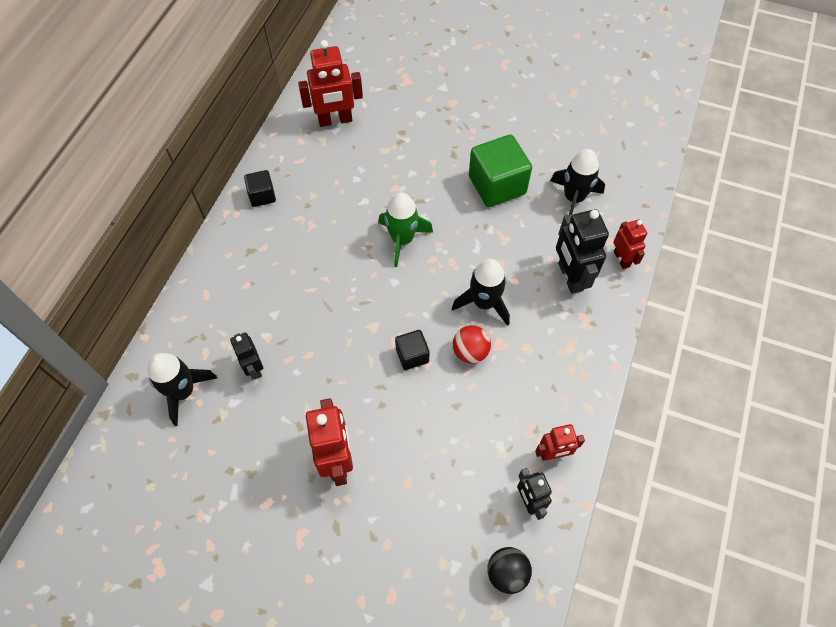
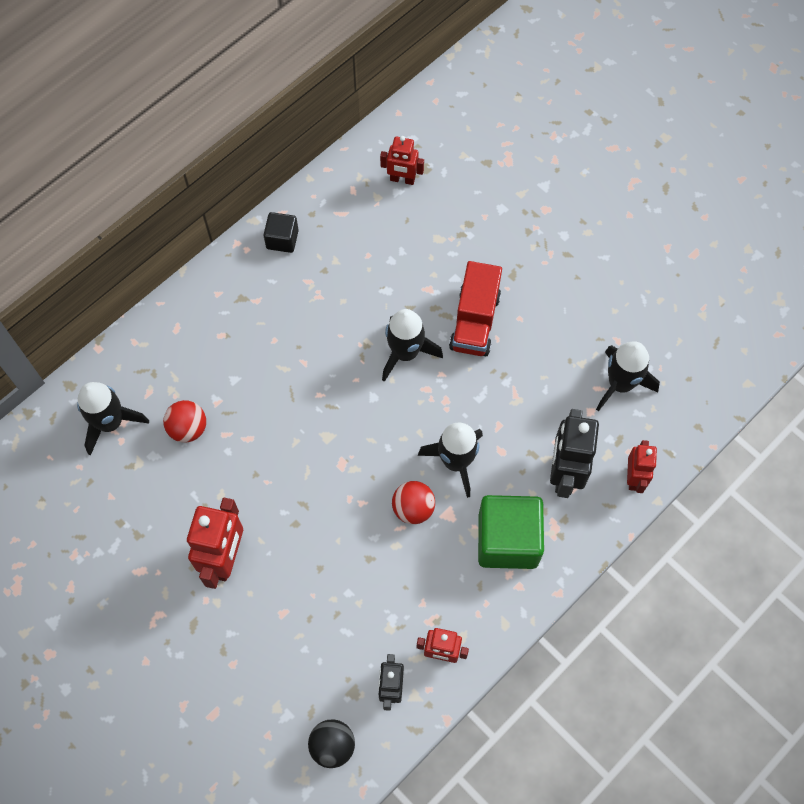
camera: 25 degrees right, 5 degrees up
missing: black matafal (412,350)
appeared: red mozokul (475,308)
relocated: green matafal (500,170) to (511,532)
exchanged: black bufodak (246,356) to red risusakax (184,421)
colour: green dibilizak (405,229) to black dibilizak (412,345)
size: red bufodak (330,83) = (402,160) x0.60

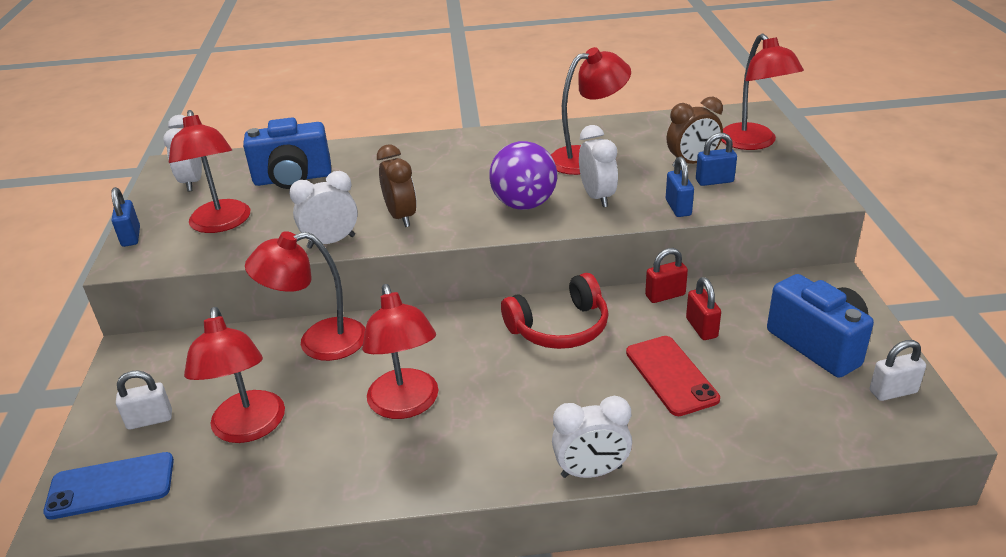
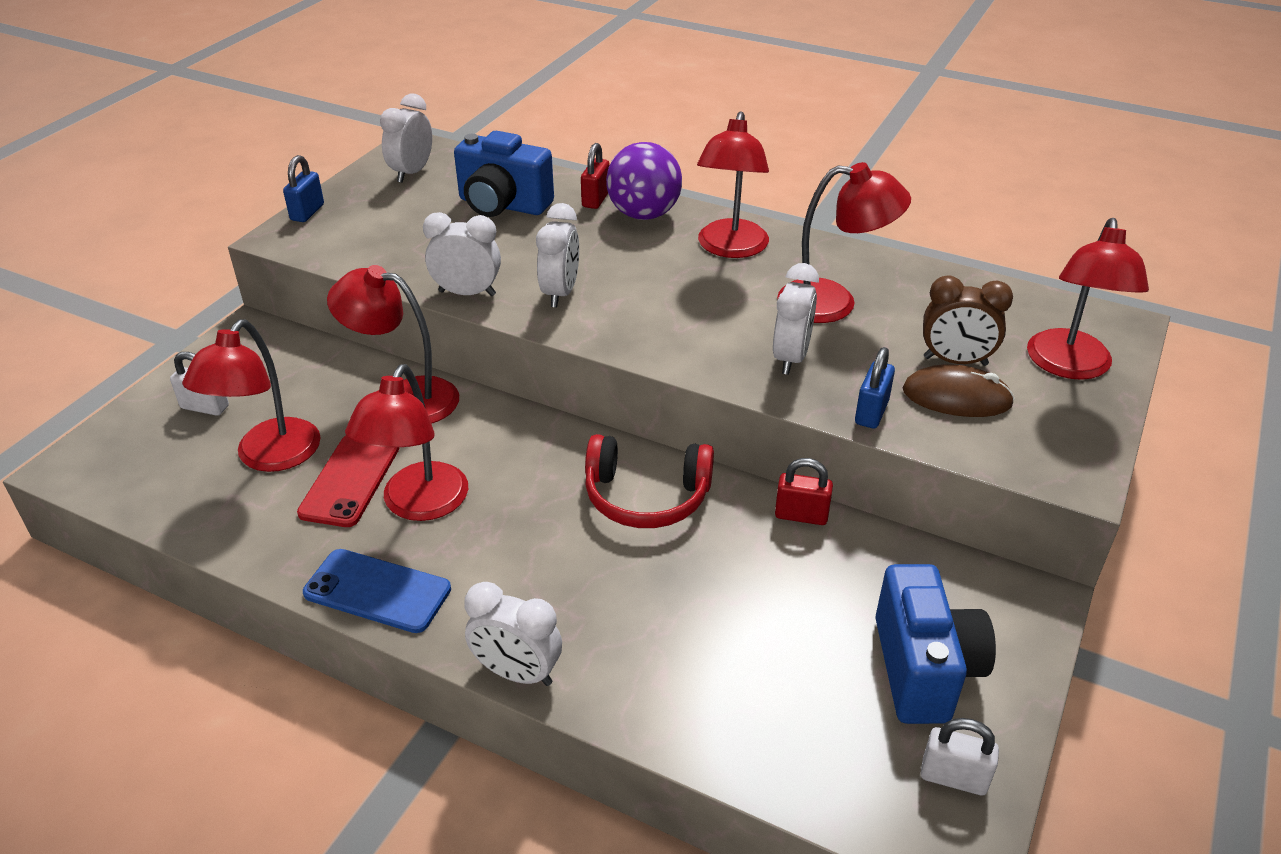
camera: 30 degrees right, 5 degrees up
relocated: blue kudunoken (108,486) to (377,591); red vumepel (209,171) to (733,185); purple risusakax (523,175) to (644,181); red kudunoken (673,376) to (348,481); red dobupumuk (703,308) to (595,176)
exchanged: blue dobupumuk (716,159) to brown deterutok (958,390)
colour: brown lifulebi (397,185) to white lifulebi (557,255)

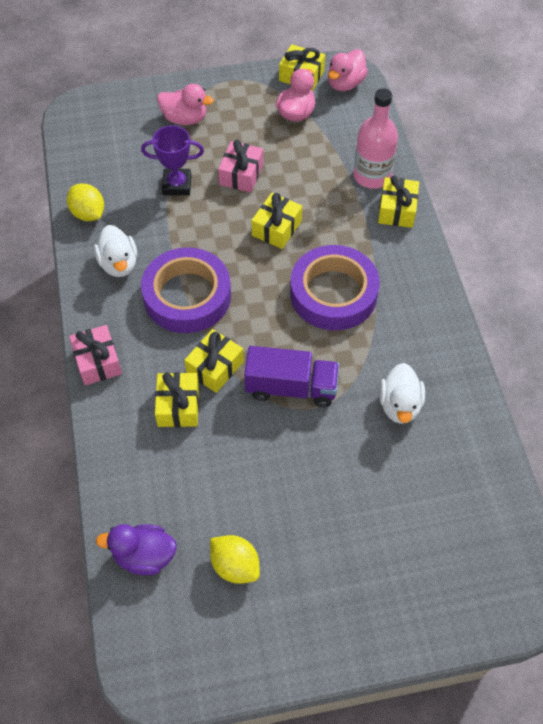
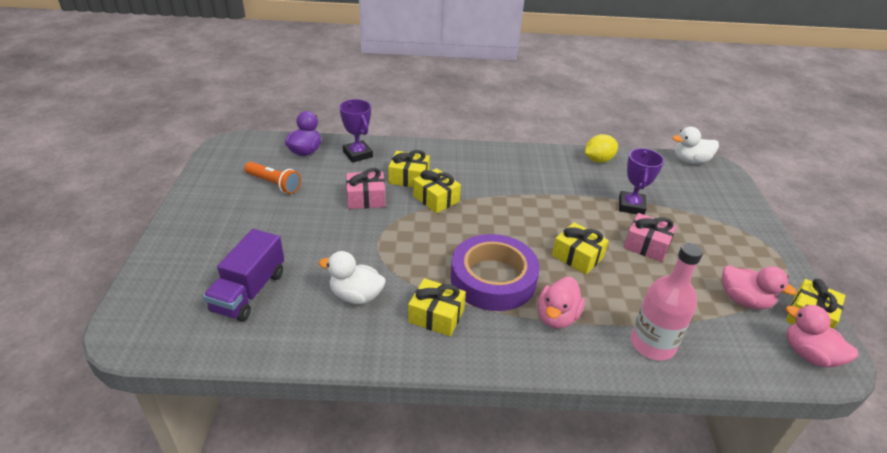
camera: 100 degrees right, 20 degrees down
missing: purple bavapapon (186,290)
appeared: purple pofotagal (356,131)
relocated: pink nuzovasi (95,355) to (365,188); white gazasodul (115,251) to (695,145); pink gazasodul (185,104) to (561,303); purple mozokul (291,376) to (243,275); yellow nuzovasi (398,201) to (437,307)
exchanged: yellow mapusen (235,559) to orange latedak (272,178)

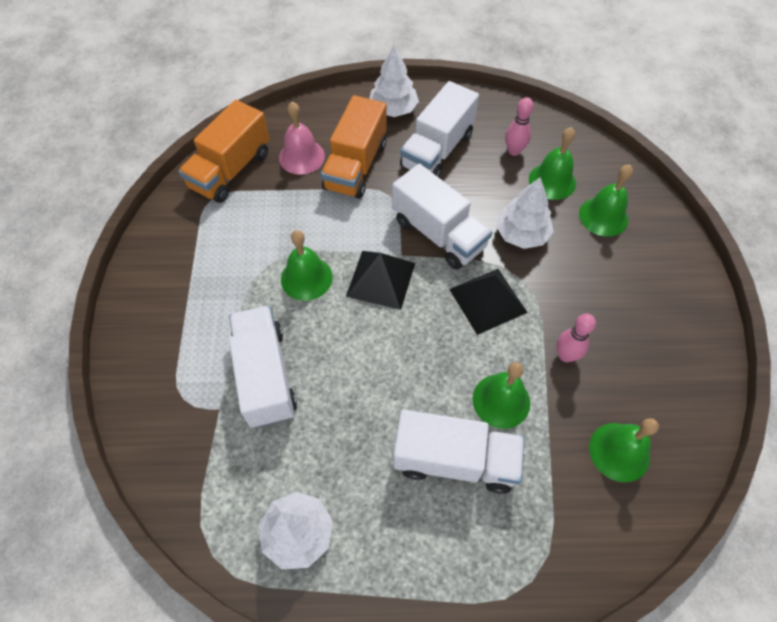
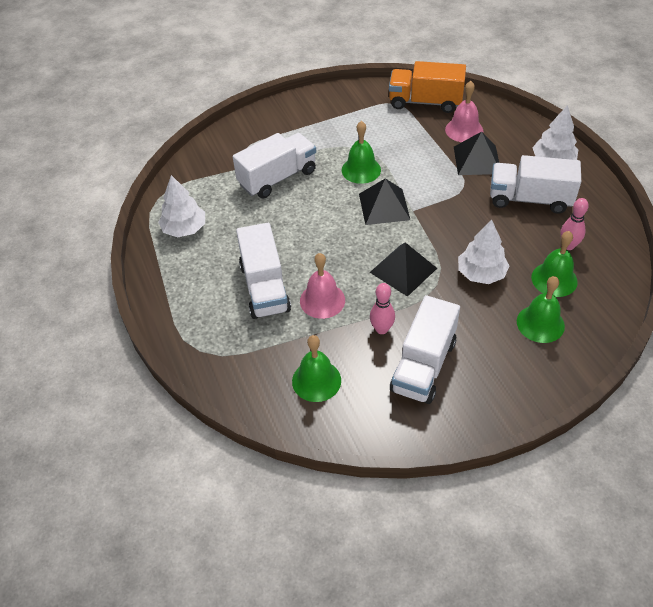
camera: 70 degrees right, 10 degrees down
relocated: white mozokul (442,217) to (425,349)
exchanged: orange mozokul (354,147) to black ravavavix (476,153)
colour: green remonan (501,395) to pink remonan (322,286)

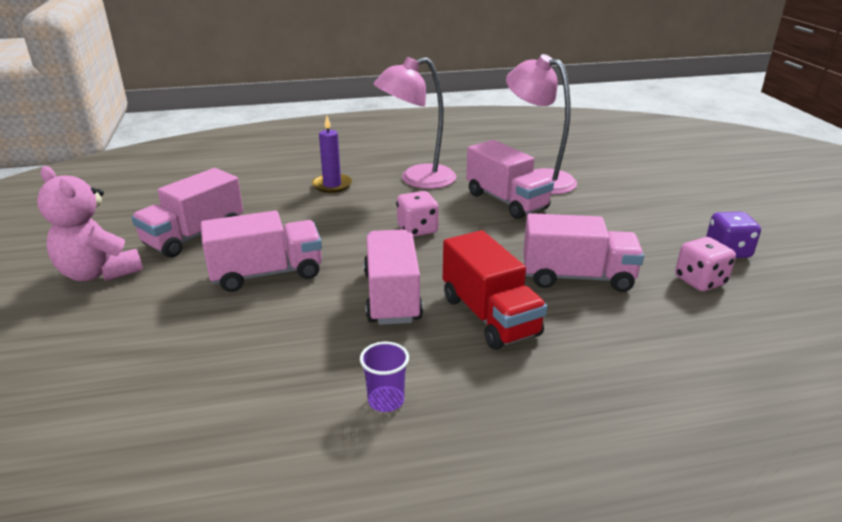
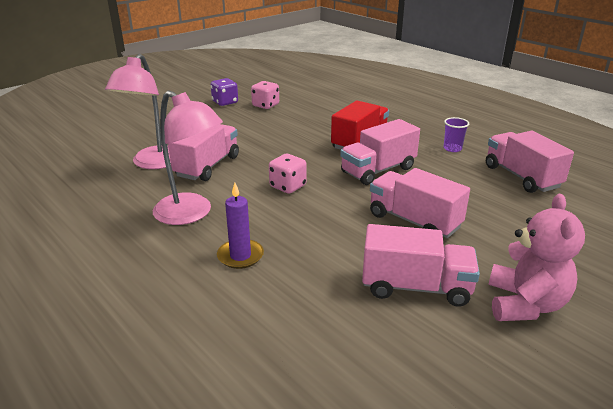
camera: 120 degrees left, 0 degrees up
relocated: pink mozokul (583,252) to (530,162)

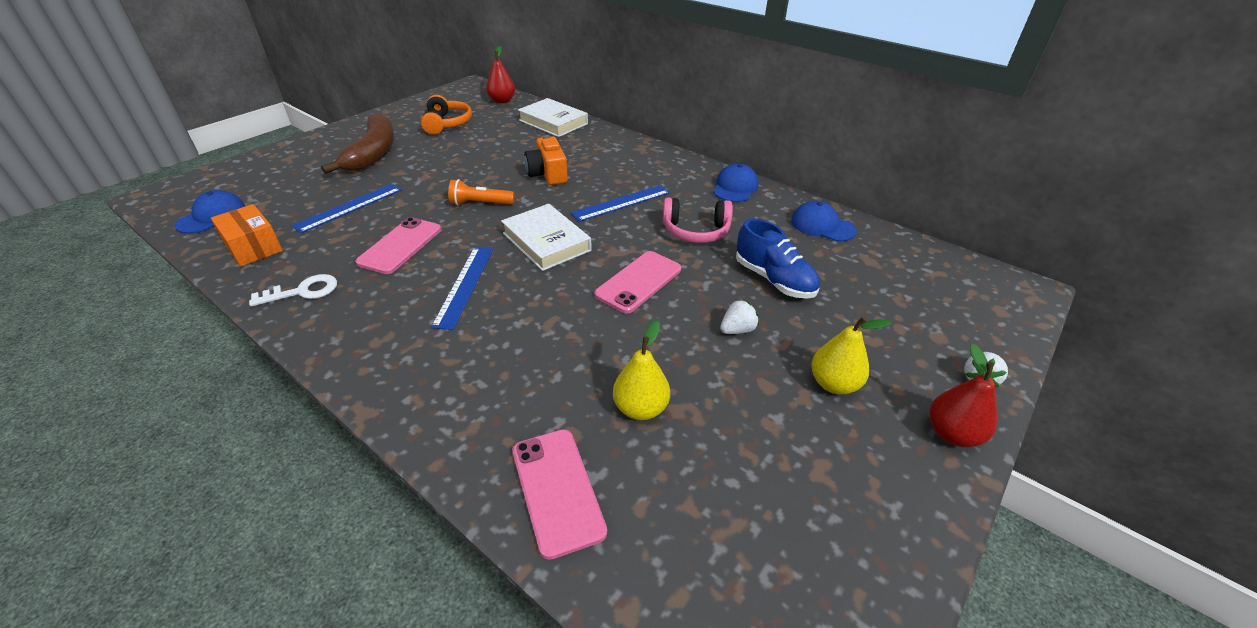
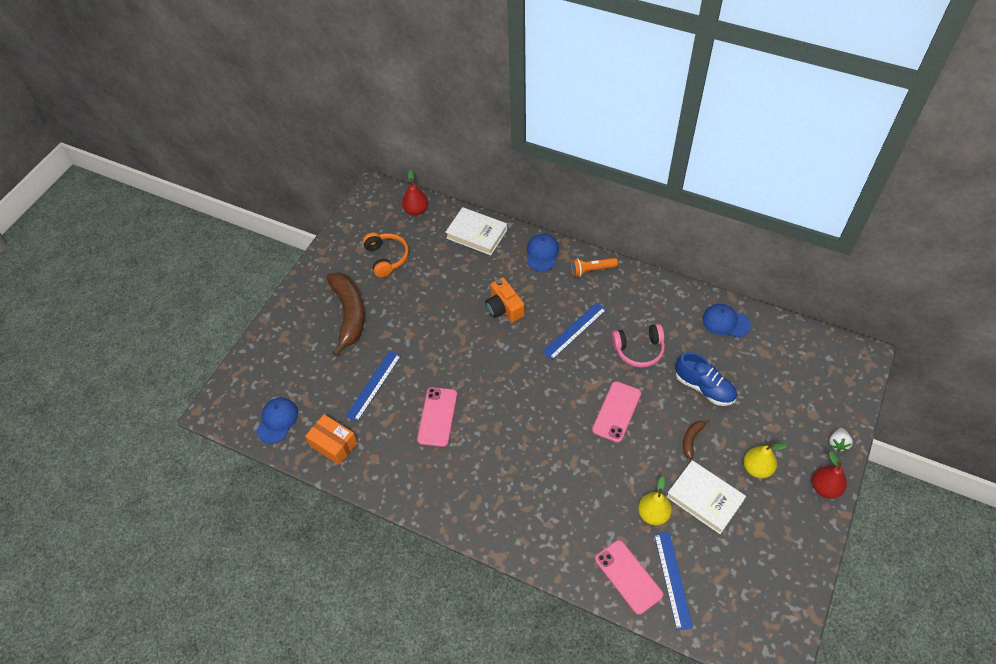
camera: 10 degrees left, 15 degrees up
missing: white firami (293,290)
relocated: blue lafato (462,288) to (673,581); orange latedak (481,192) to (594,267); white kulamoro (546,237) to (706,497); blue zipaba (736,182) to (543,252)
exchanged: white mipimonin (739,316) to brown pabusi (697,439)

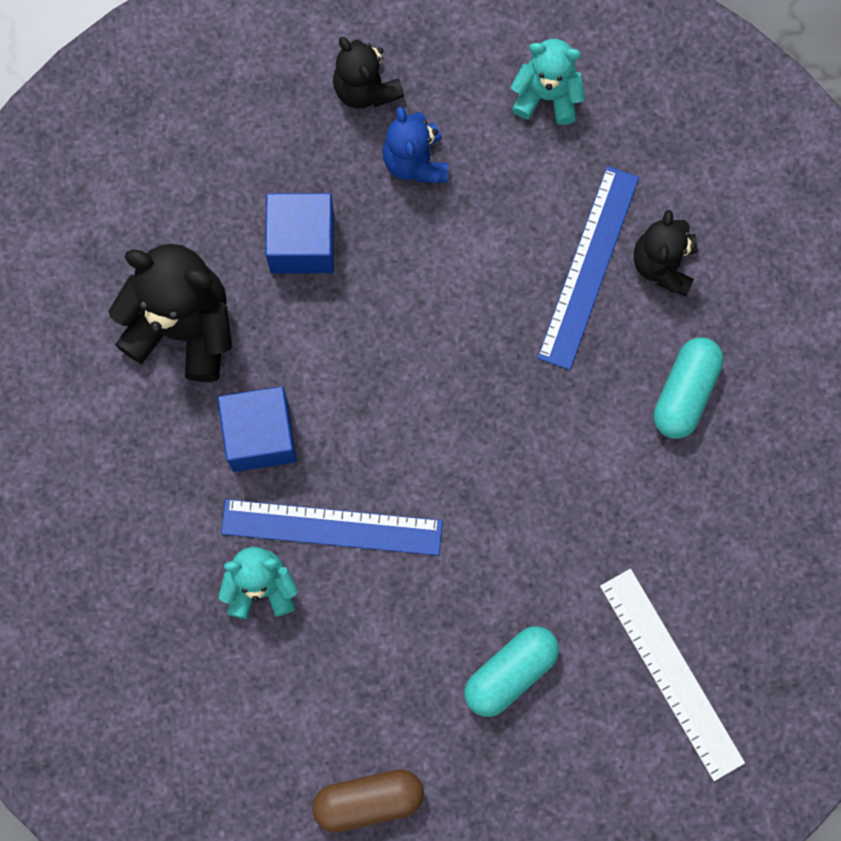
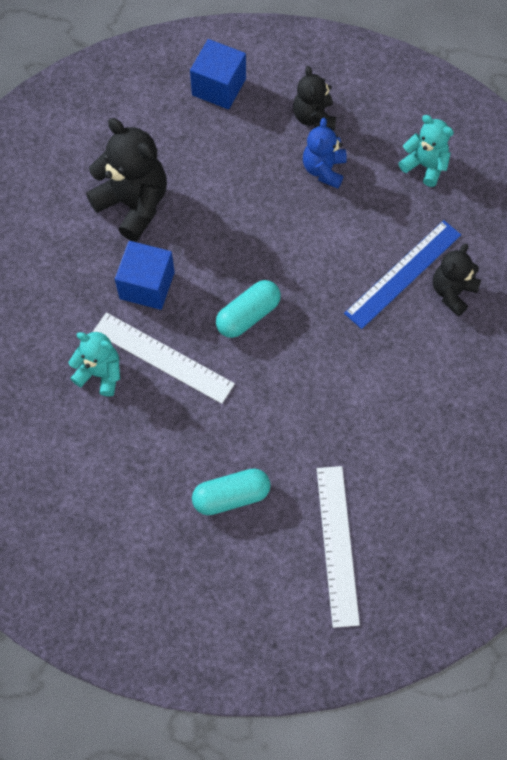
camera: 25 degrees right, 10 degrees down
missing: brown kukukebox (368,801)
relocated: blue matafal (299,233) to (218,74); turquoise kukukebox (688,388) to (248,309)
colour: blue lafato (332,527) to white lafato (164,358)

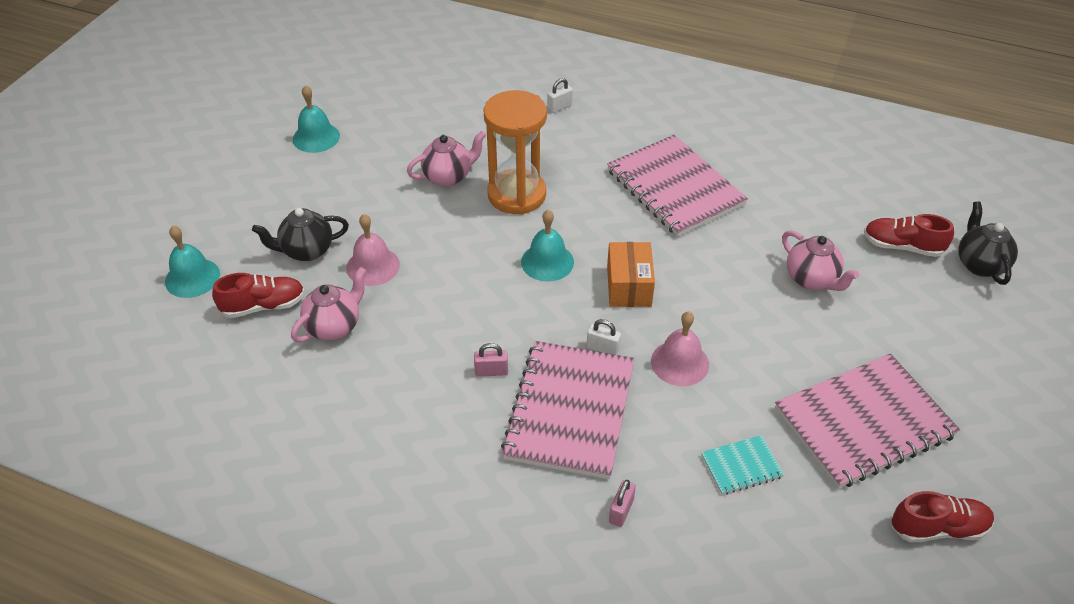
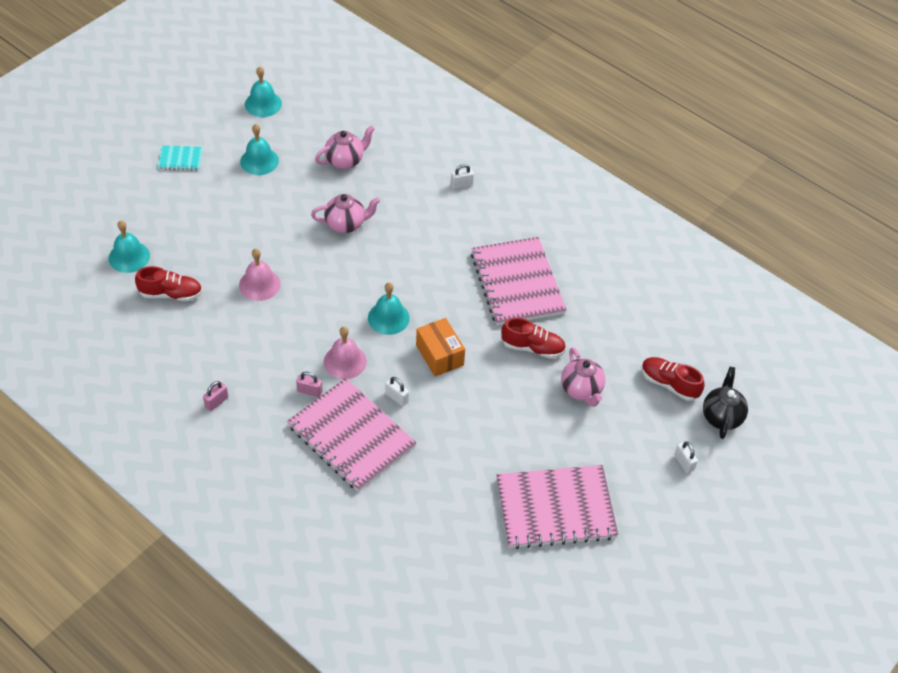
camera: 15 degrees right, 5 degrees up
missing: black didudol (300,234); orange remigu (515,152)
appeared: turquoise remonan (263,91); white dobupumuk (686,457)
relocated: pink didudol (328,304) to (345,147); pink dobupumuk (622,503) to (215,396); pink remonan (680,349) to (345,353); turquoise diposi (742,465) to (180,158); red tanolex (943,517) to (533,338)
spun: pink diposi (567,410) = (352,435) 75 degrees counterclockwise; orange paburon (631,274) = (440,347) 45 degrees counterclockwise

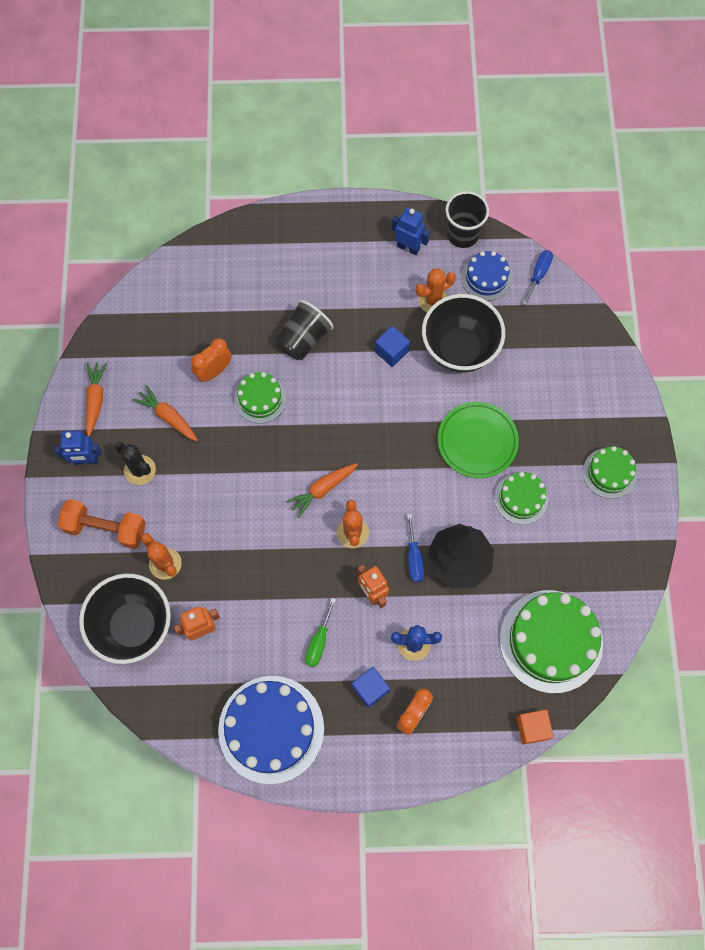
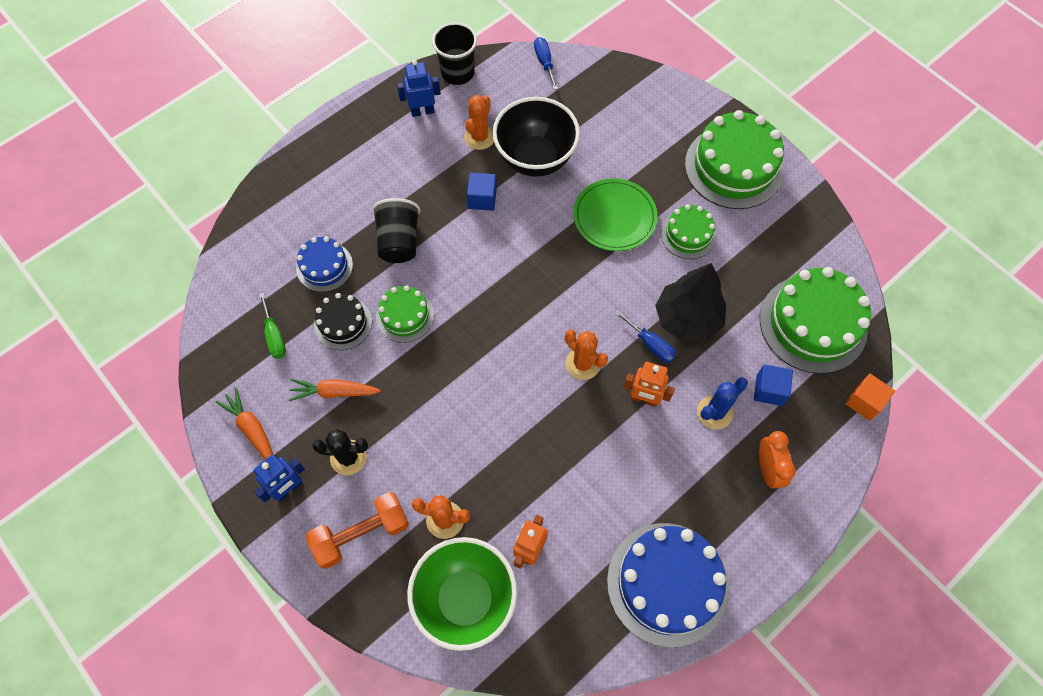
camera: 40 degrees left, 5 degrees down
missing: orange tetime (322,490)
relocated: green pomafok (320,632) to (272,326); blue matafal (371,687) to (773,385); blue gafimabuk (486,276) to (324,264)
exchanged: orange lifulebi (211,360) to black gafimabuk (343,321)
colour: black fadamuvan (125,619) to green fadamuvan (462,594)
size: green gafimabuk (610,472) = (734,159) x1.84

